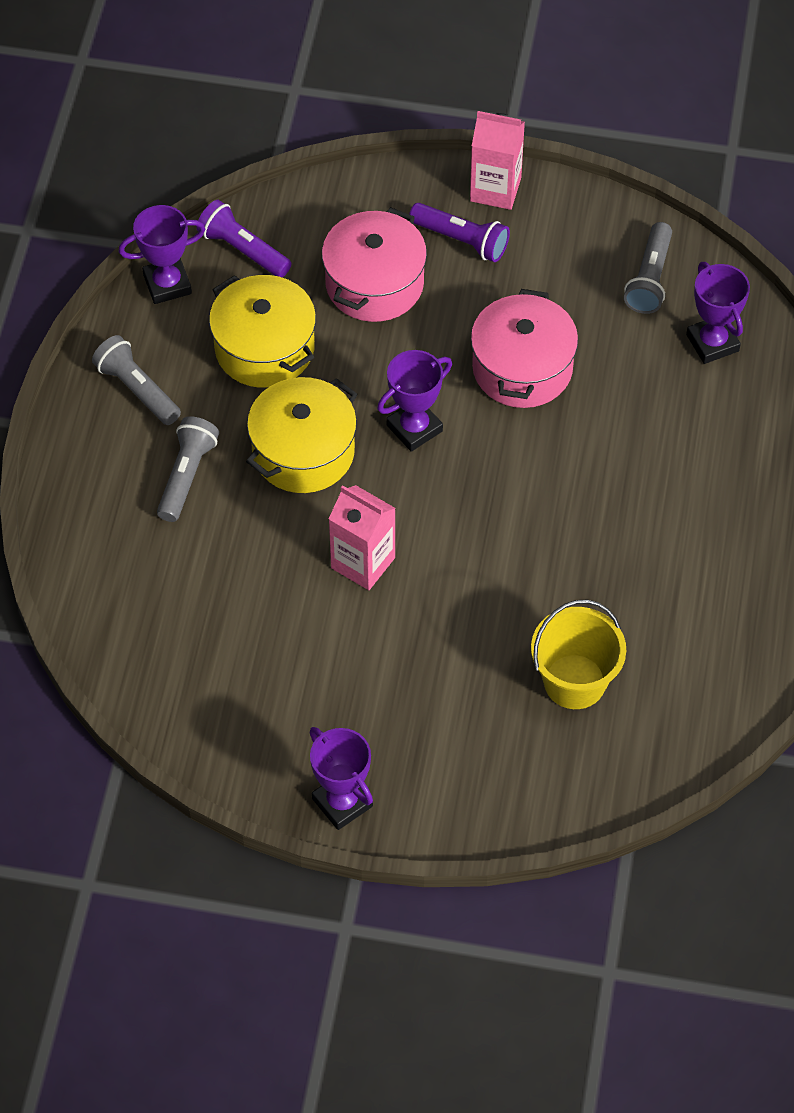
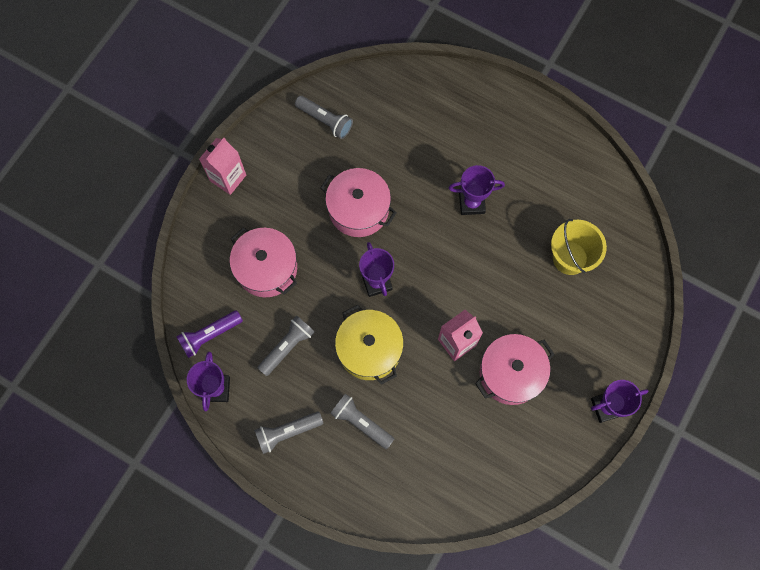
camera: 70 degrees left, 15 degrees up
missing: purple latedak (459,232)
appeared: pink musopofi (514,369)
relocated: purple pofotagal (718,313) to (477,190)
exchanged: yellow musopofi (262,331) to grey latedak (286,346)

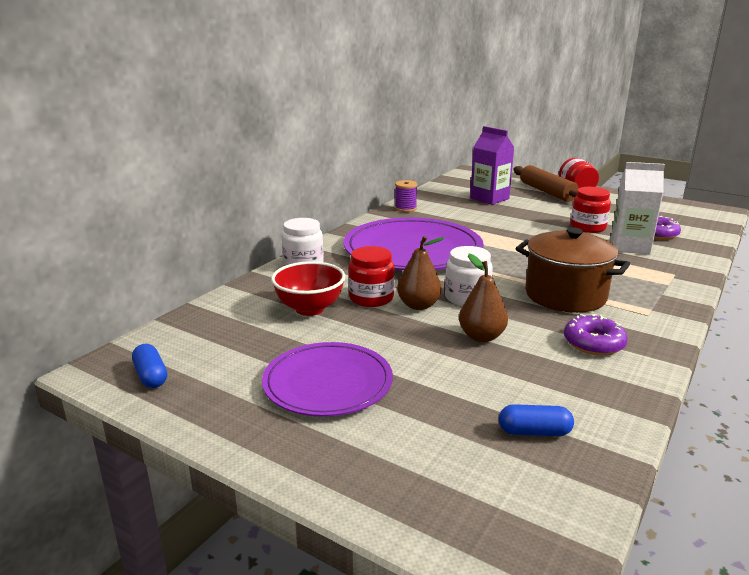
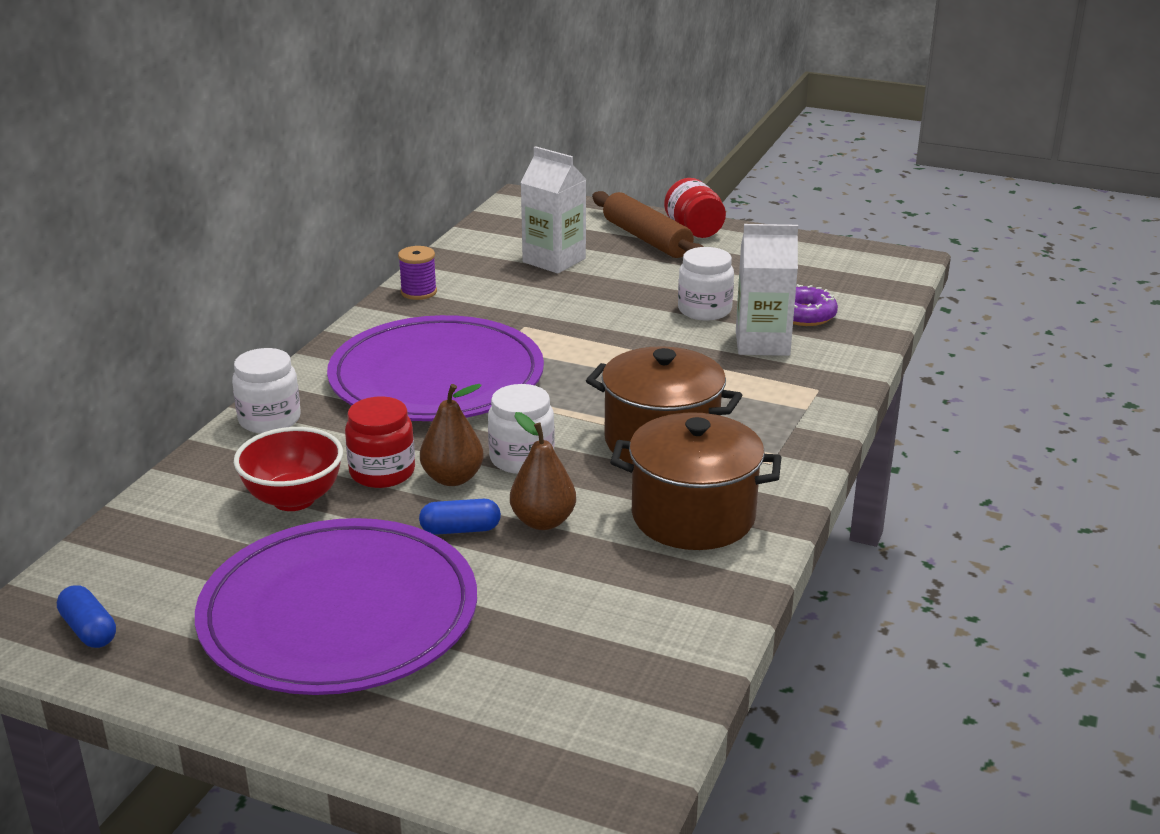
camera: 10 degrees left, 5 degrees up
relocated: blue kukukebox (536,420) to (460,517)
exchanged: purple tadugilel (596,334) to brown musopofi (695,481)
colour: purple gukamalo (492,165) to white gukamalo (553,210); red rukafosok (591,210) to white rukafosok (706,284)
size: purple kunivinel (327,379) = (336,606) x1.59

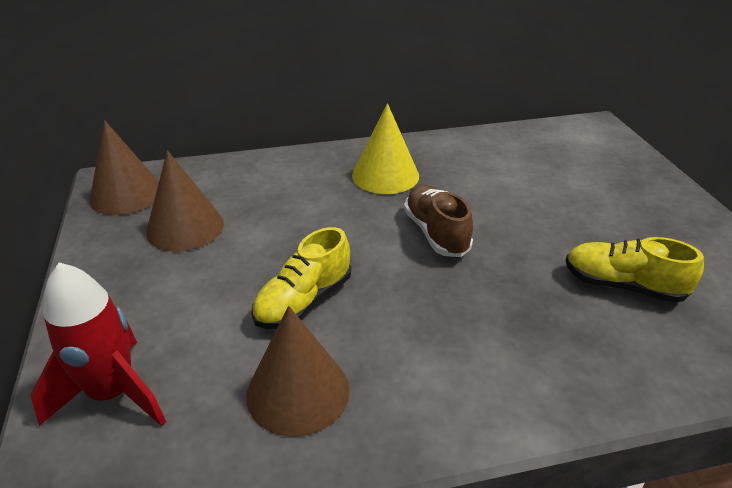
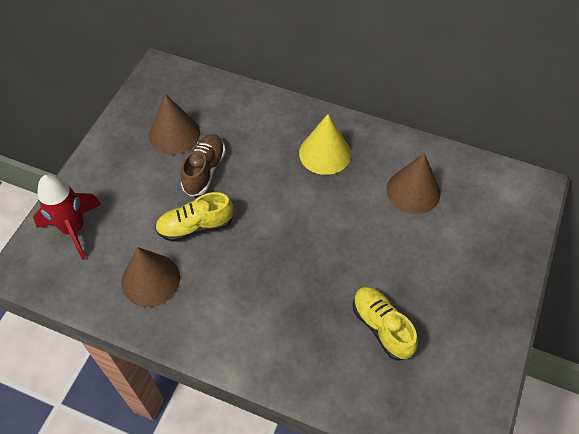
camera: 35 degrees right, 20 degrees up
relocated: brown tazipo (124,167) to (413,183); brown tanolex (438,221) to (203,165)

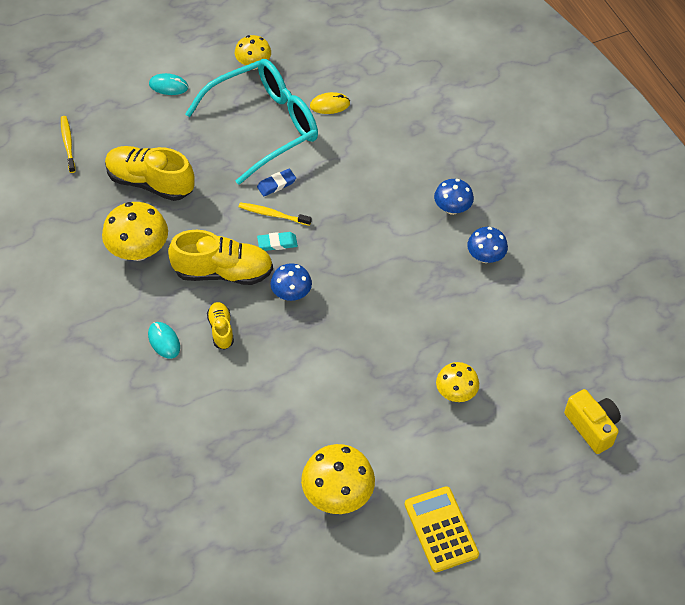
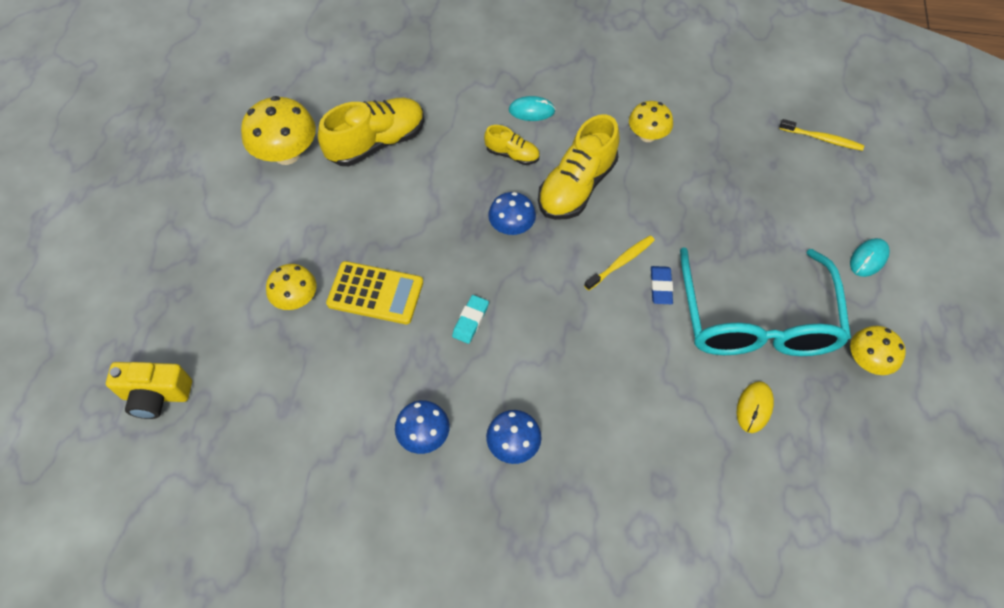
camera: 125 degrees right, 5 degrees up
relocated: yellow tanolex (150,173) to (371,132); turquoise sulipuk (277,241) to (470,319); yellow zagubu (442,529) to (374,292)
size: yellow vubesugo (135,231) = (651,121) x0.62

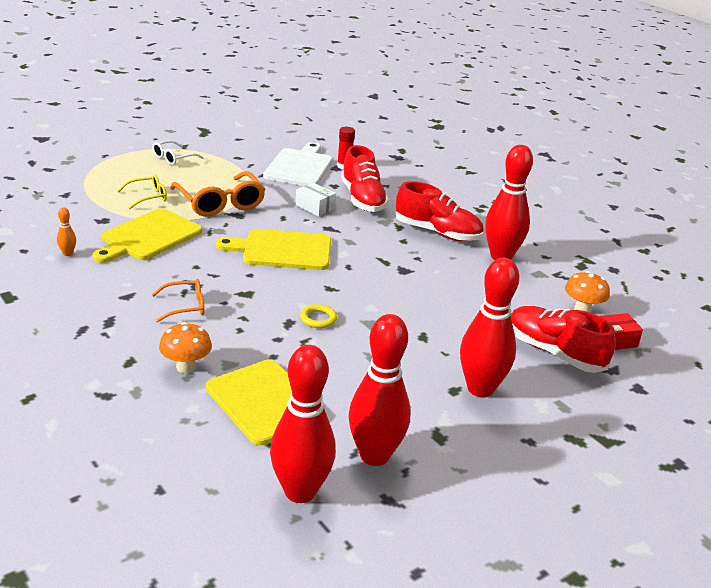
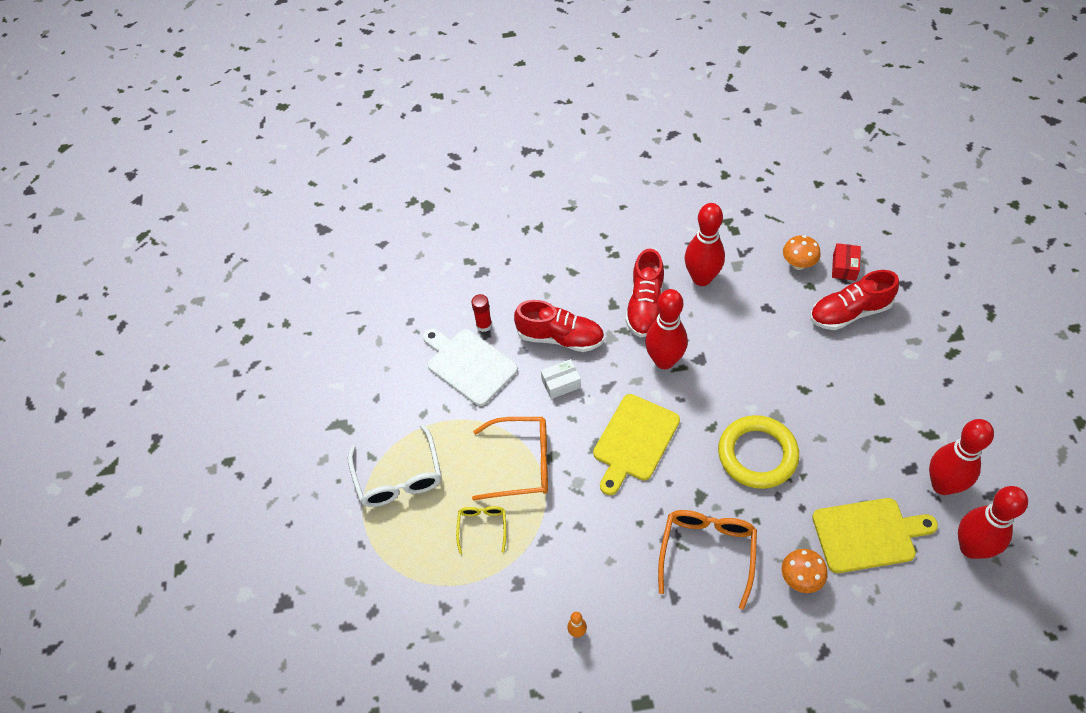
camera: 55 degrees left, 25 degrees up
missing: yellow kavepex (147,235)
relocated: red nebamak (489,327) to (666,329)
spun: red tanolex (439,211) = (644,293) 135 degrees clockwise
size: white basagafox (178,152) = (394,465) x1.81; orange basagafox (178,300) = (707,560) x1.81; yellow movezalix (318,316) = (758,452) x2.44

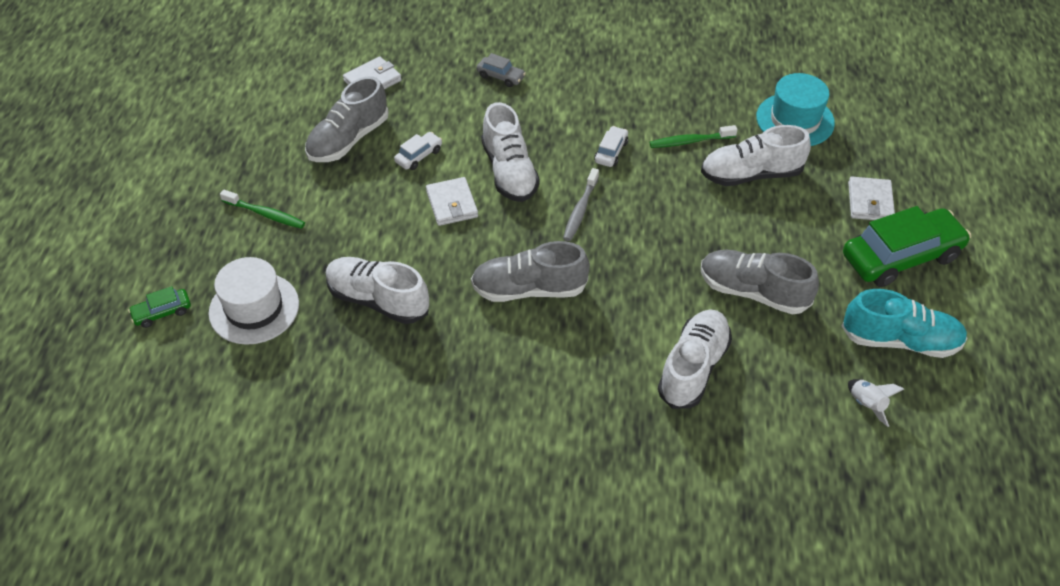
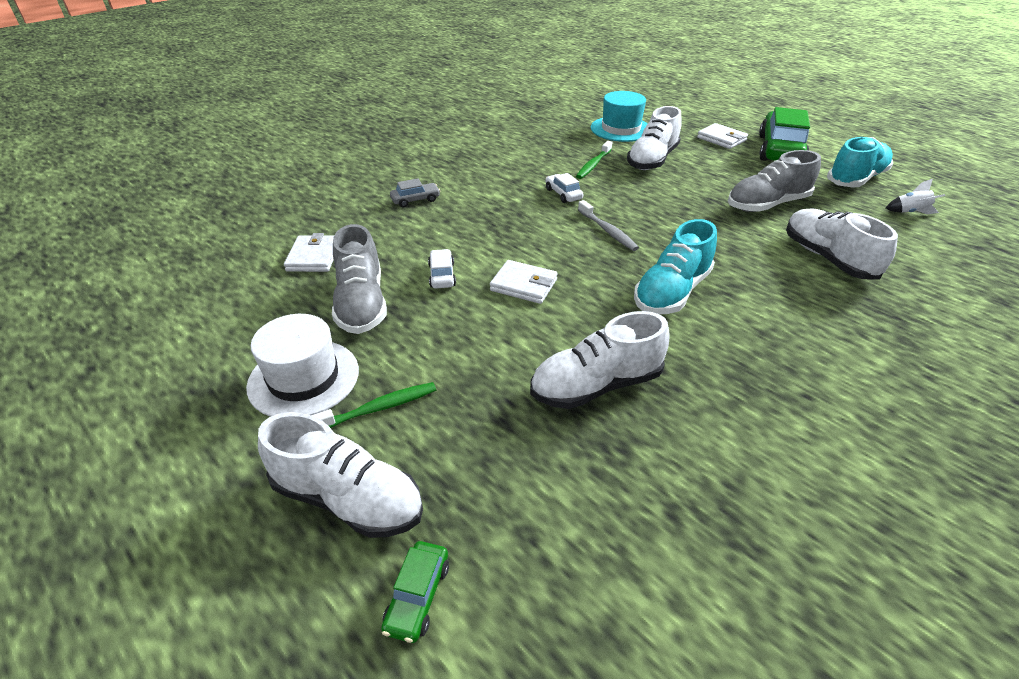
camera: 50 degrees left, 10 degrees down
relocated: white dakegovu (254,301) to (302,365); white tanolex (510,152) to (340,475)
colour: grey tanolex (530,271) to turquoise tanolex (675,266)

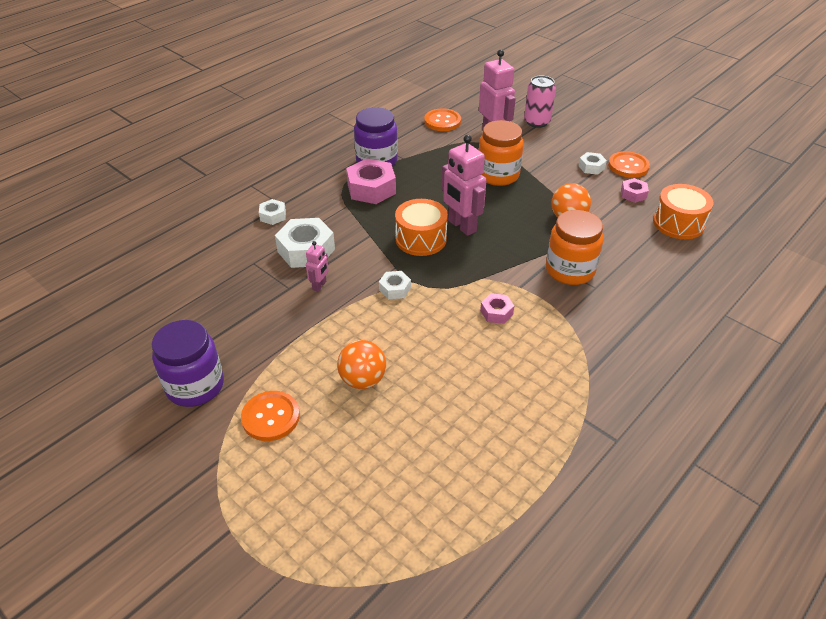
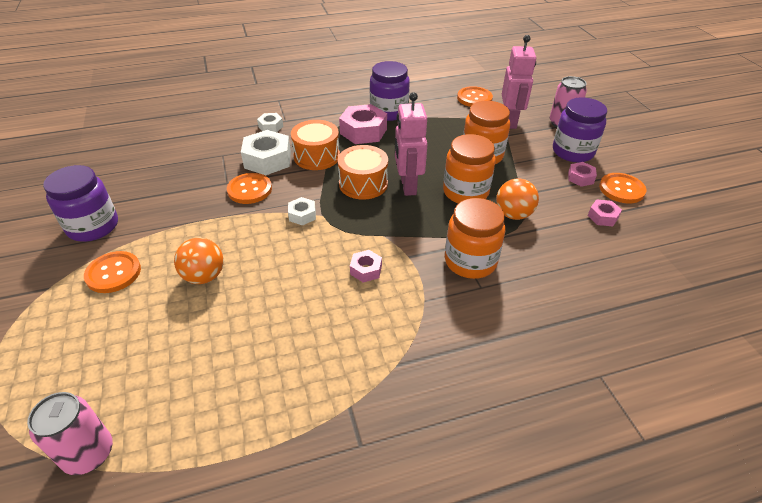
camera: 30 degrees right, 0 degrees up
appeared: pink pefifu (70,433); orange rukafosok (469,169); purple rukafosok (580,130)
relocated: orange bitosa (683,211) to (315,145)
exchanged: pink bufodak (317,266) to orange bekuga (249,188)
colour: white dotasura (592,163) to pink dotasura (582,174)

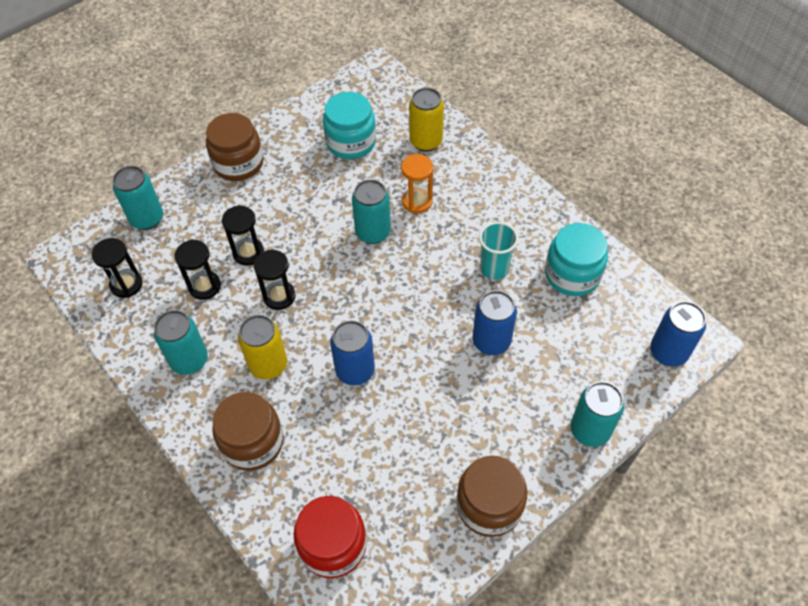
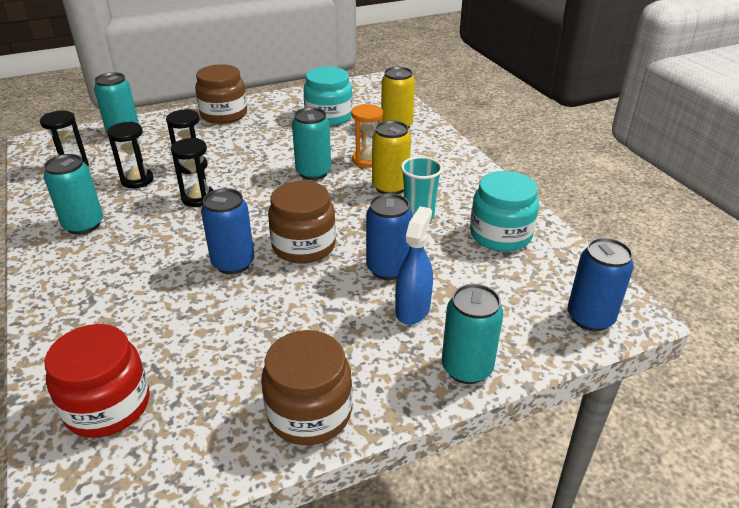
camera: 15 degrees right, 20 degrees down
appeared: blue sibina (414,265)
relocated: brown rukafosok (248,431) to (302,222); yellow pefifu (262,347) to (391,157)

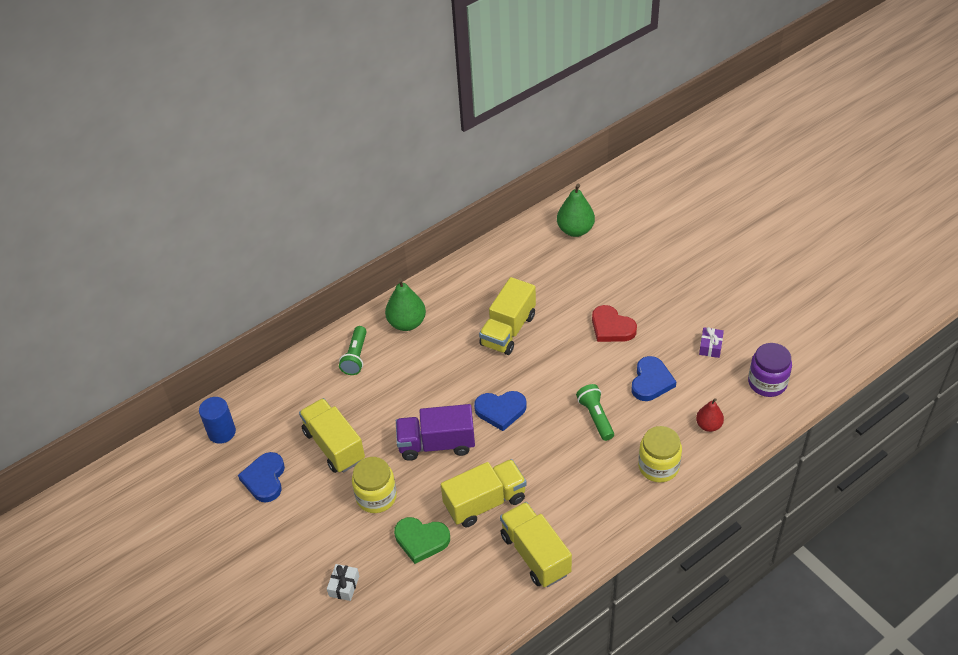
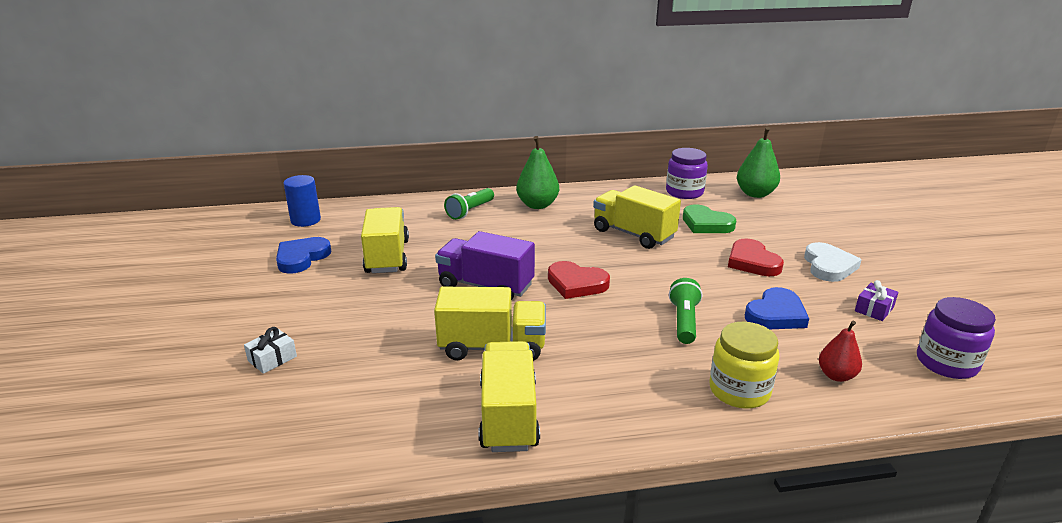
camera: 25 degrees right, 20 degrees down
missing: yellow rukafosok (374,485)
appeared: purple rukafosok (687,173); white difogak (833,262)
relocated: green difogak (422,540) to (709,218)
colour: blue difogak (500,411) to red difogak (579,280)
spun: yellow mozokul (507,316) = (637,217) 75 degrees clockwise

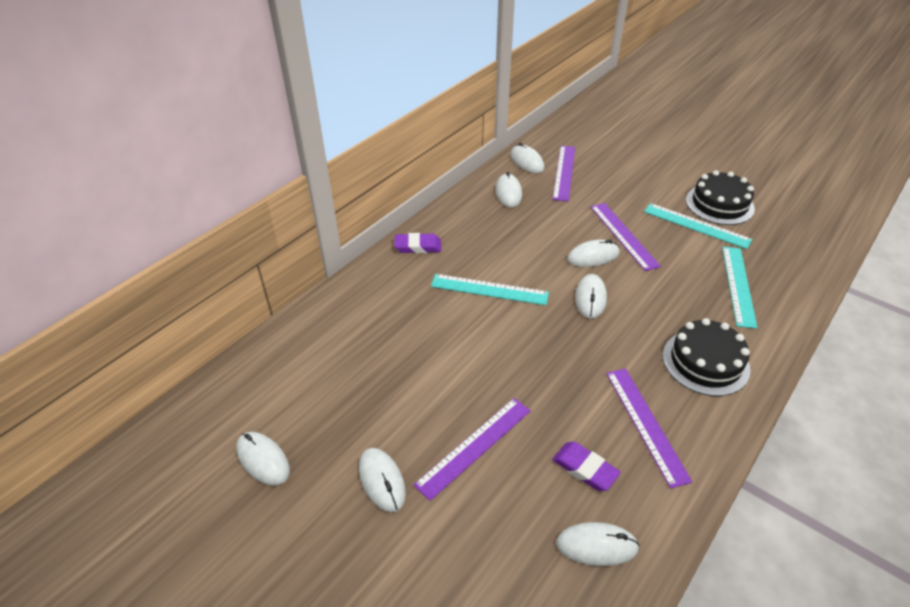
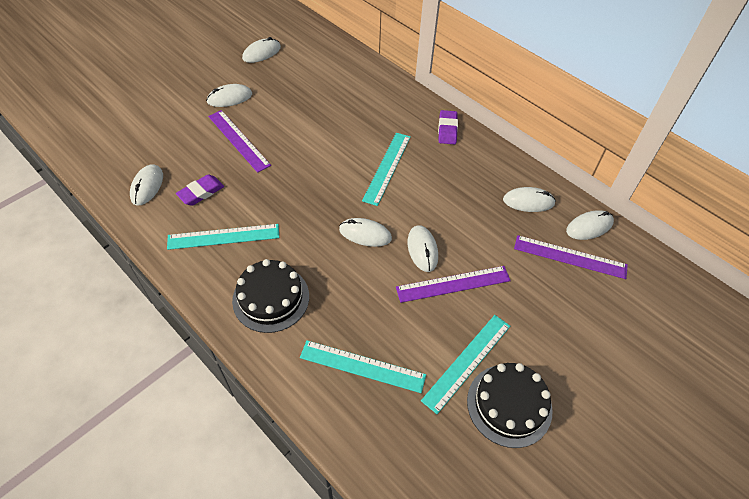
camera: 95 degrees right, 10 degrees up
colour: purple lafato (649,428) to turquoise lafato (223,237)

